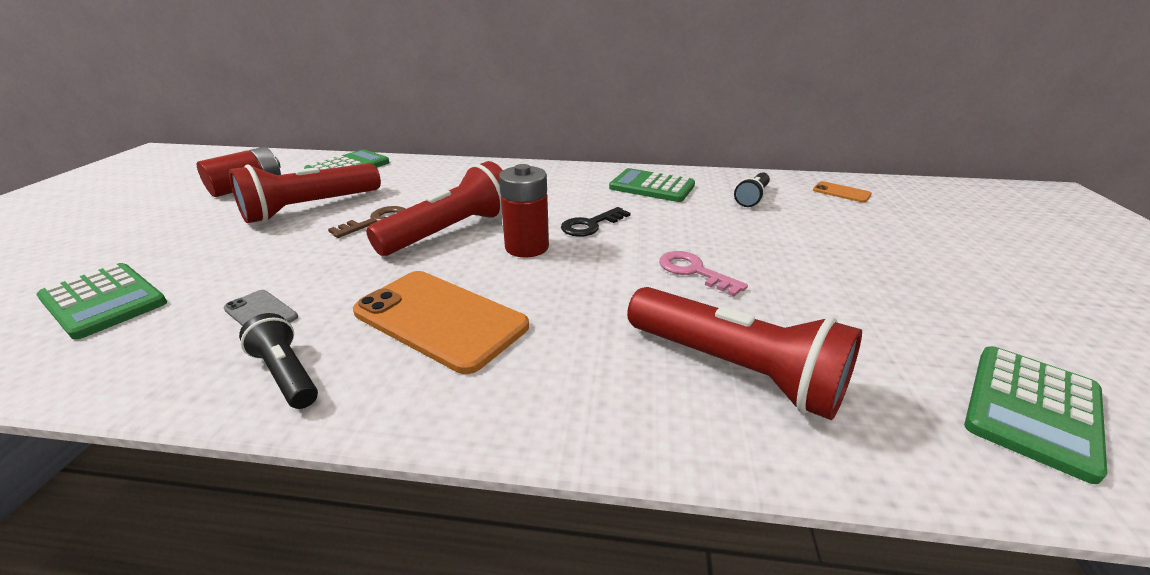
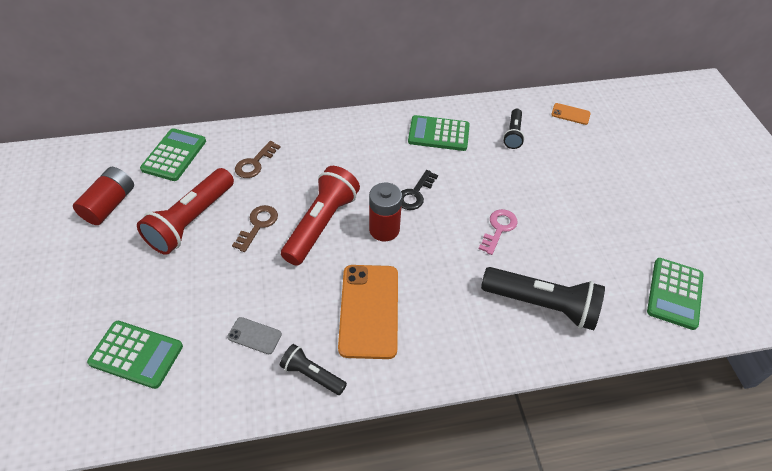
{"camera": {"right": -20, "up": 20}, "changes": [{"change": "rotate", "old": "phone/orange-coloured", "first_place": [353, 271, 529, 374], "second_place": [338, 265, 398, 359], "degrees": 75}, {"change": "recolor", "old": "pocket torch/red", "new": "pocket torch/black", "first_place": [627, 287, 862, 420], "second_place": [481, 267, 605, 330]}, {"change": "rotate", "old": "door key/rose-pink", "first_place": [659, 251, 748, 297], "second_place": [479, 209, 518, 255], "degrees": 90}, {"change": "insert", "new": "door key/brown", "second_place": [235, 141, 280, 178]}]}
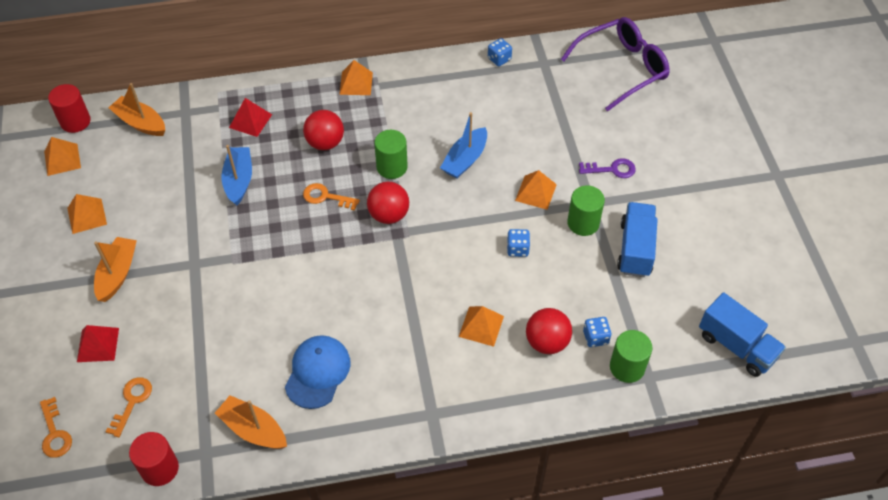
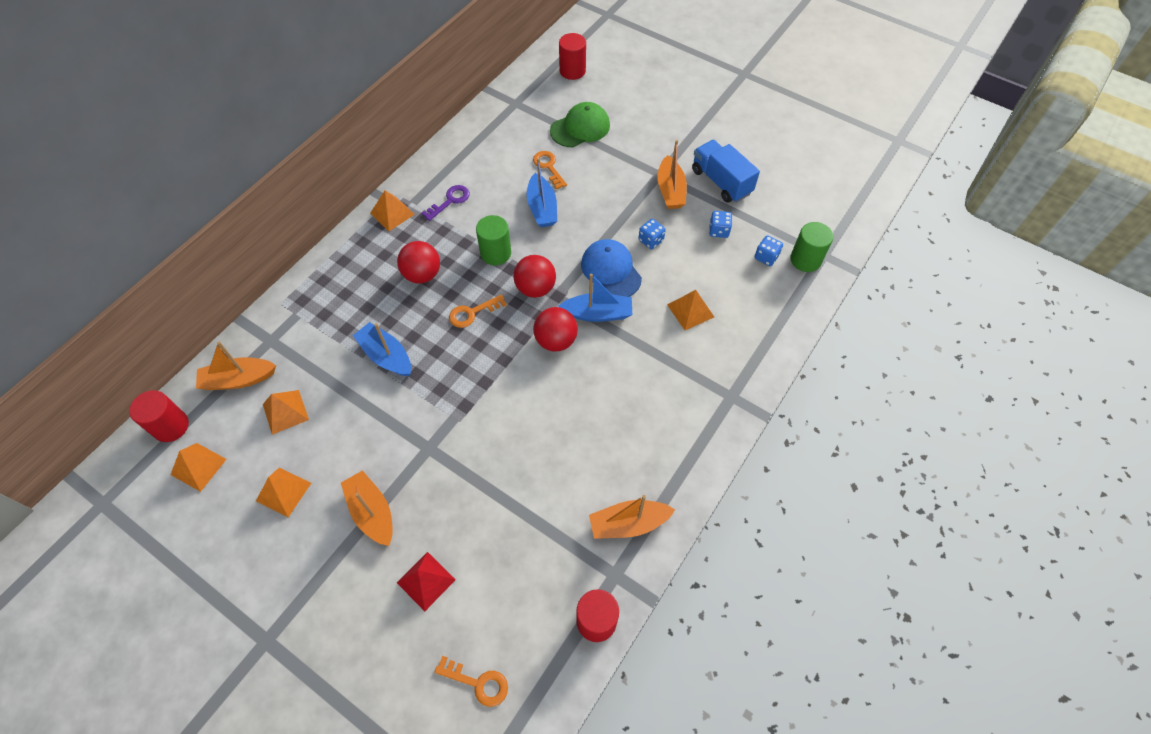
{"camera": {"right": -45, "up": 5}, "changes": [{"change": "move", "old": "door key/orange-coloured", "first_place": [105, 377, 152, 437], "second_place": [533, 151, 567, 190]}, {"change": "delete", "old": "pyramid shape/red", "first_place": [229, 98, 272, 137]}, {"change": "move", "old": "peaked cap/royal blue", "first_place": [285, 335, 351, 409], "second_place": [581, 239, 642, 297]}, {"change": "move", "old": "die/royal blue", "first_place": [488, 38, 512, 66], "second_place": [709, 211, 732, 238]}, {"change": "move", "old": "pyramid shape/orange-coloured", "first_place": [515, 170, 557, 210], "second_place": [263, 390, 309, 435]}, {"change": "move", "old": "play ball/red", "first_place": [526, 308, 572, 354], "second_place": [533, 307, 578, 352]}, {"change": "replace", "old": "glasses/royal purple", "new": "cylinder shape/red", "first_place": [561, 17, 670, 111], "second_place": [559, 33, 586, 80]}, {"change": "replace", "old": "cylinder shape/emerald", "new": "boat/orange-coloured", "first_place": [567, 186, 605, 236], "second_place": [658, 140, 687, 209]}, {"change": "move", "old": "door key/royal purple", "first_place": [579, 158, 636, 178], "second_place": [422, 185, 470, 221]}, {"change": "delete", "old": "lorry/royal blue", "first_place": [699, 292, 786, 377]}, {"change": "insert", "new": "peaked cap/emerald", "second_place": [550, 102, 610, 147]}, {"change": "insert", "new": "boat/royal blue", "second_place": [559, 274, 632, 322]}]}
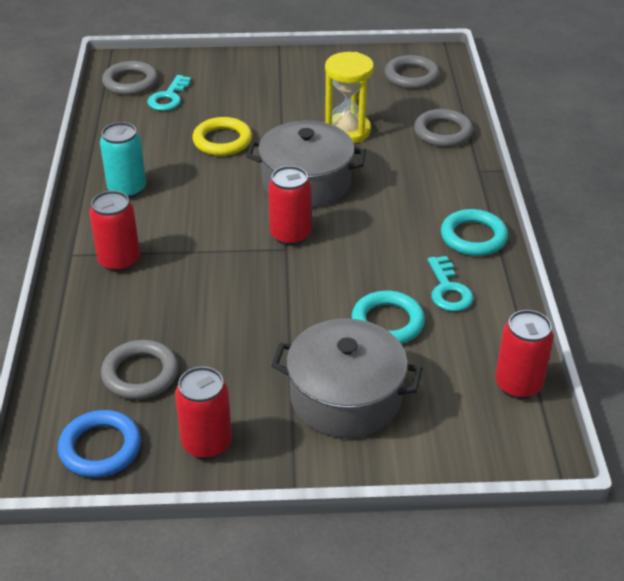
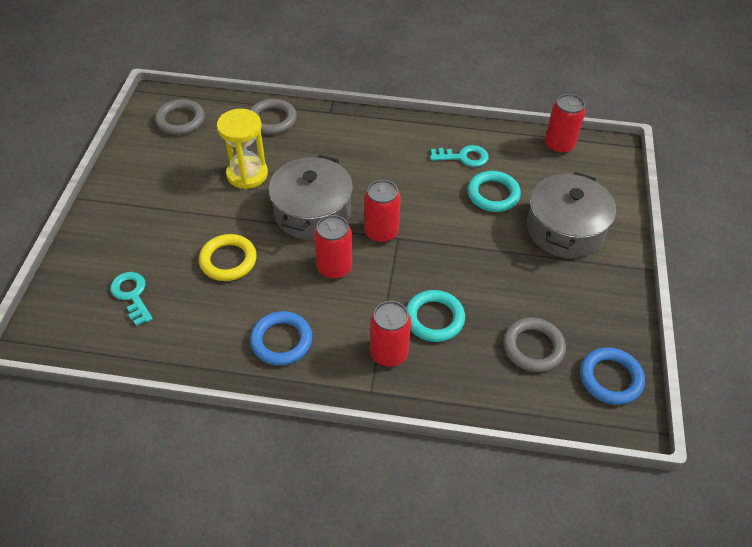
{"camera": {"right": -80, "up": 10}, "changes": [{"change": "replace", "old": "soda can/turquoise", "new": "hoop/royal blue", "first_place": [100, 122, 146, 198], "second_place": [250, 311, 312, 366]}, {"change": "delete", "old": "hoop/grey", "first_place": [102, 61, 158, 95]}, {"change": "rotate", "old": "door key/turquoise", "first_place": [148, 75, 191, 111], "second_place": [110, 272, 153, 326], "degrees": -150}, {"change": "move", "old": "soda can/red", "first_place": [175, 367, 232, 459], "second_place": [314, 215, 352, 279]}, {"change": "move", "old": "hoop/turquoise", "first_place": [441, 209, 508, 256], "second_place": [406, 290, 465, 342]}]}
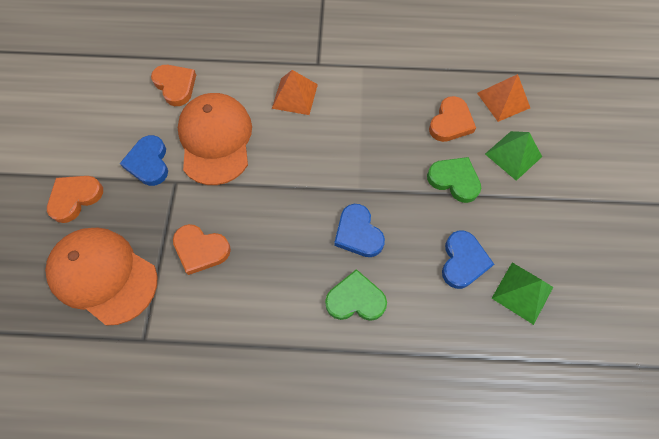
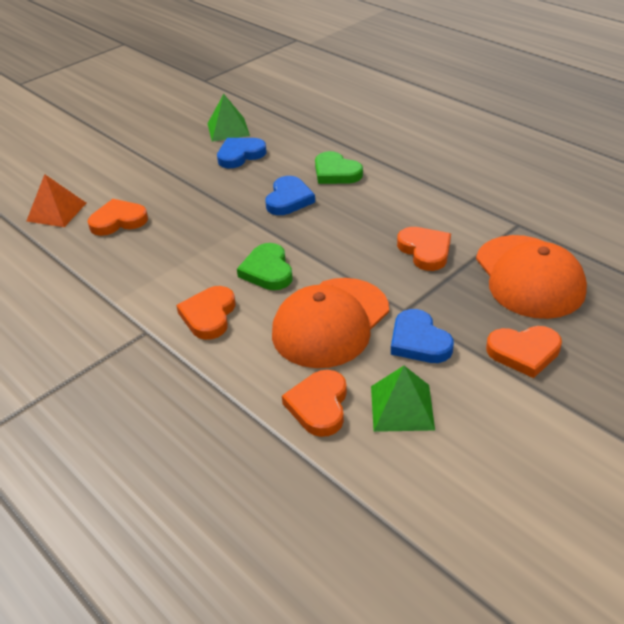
{"camera": {"right": -135, "up": -25}, "changes": [{"change": "rotate", "old": "heart/royal blue", "first_place": [120, 135, 168, 186], "second_place": [391, 309, 454, 363], "degrees": 120}, {"change": "replace", "old": "pyramid shape/orange-coloured", "new": "heart/orange-coloured", "first_place": [272, 70, 318, 115], "second_place": [176, 286, 235, 340]}, {"change": "move", "old": "heart/emerald", "first_place": [427, 157, 481, 203], "second_place": [237, 243, 292, 290]}, {"change": "move", "old": "pyramid shape/emerald", "first_place": [485, 131, 542, 181], "second_place": [371, 366, 435, 432]}]}
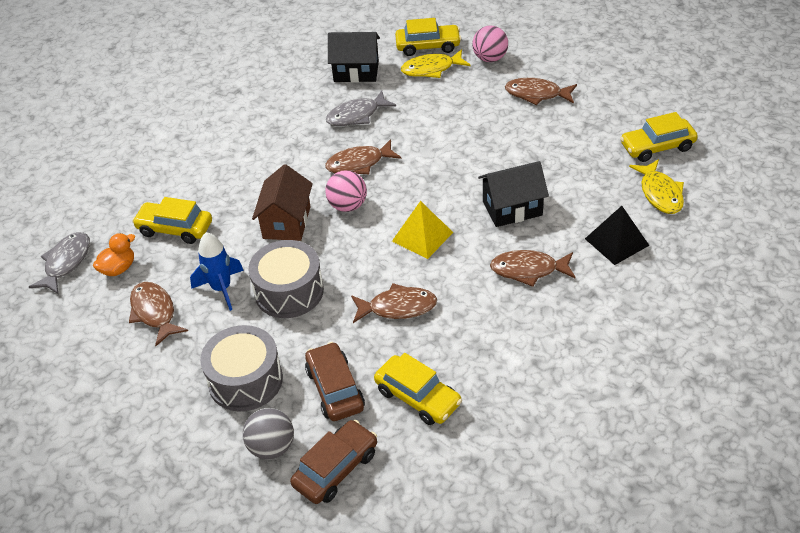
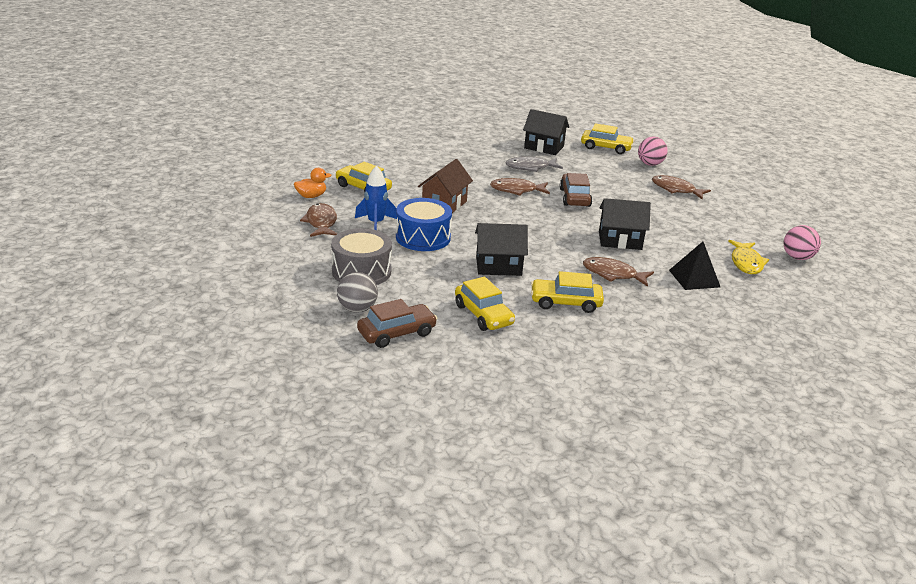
{"camera": {"right": 15, "up": -15}, "changes": [{"change": "delete", "old": "toy fish/grey", "first_place": [29, 232, 90, 294]}, {"change": "recolor", "old": "toy drum/grey", "new": "toy drum/royal blue", "first_place": [248, 240, 324, 318], "second_place": [396, 198, 452, 251]}, {"change": "move", "old": "toy car/brown", "first_place": [305, 342, 365, 421], "second_place": [560, 173, 592, 207]}, {"change": "move", "old": "play ball/rose-pink", "first_place": [325, 170, 367, 212], "second_place": [784, 225, 821, 260]}, {"change": "replace", "old": "toy fish/brown", "new": "house/black", "first_place": [351, 283, 437, 323], "second_place": [475, 223, 528, 276]}, {"change": "delete", "old": "pyramid shape/bright yellow", "first_place": [392, 201, 454, 259]}, {"change": "delete", "old": "toy fish/bright yellow", "first_place": [401, 49, 470, 78]}, {"change": "move", "old": "toy car/bright yellow", "first_place": [620, 112, 698, 162], "second_place": [531, 271, 604, 313]}]}
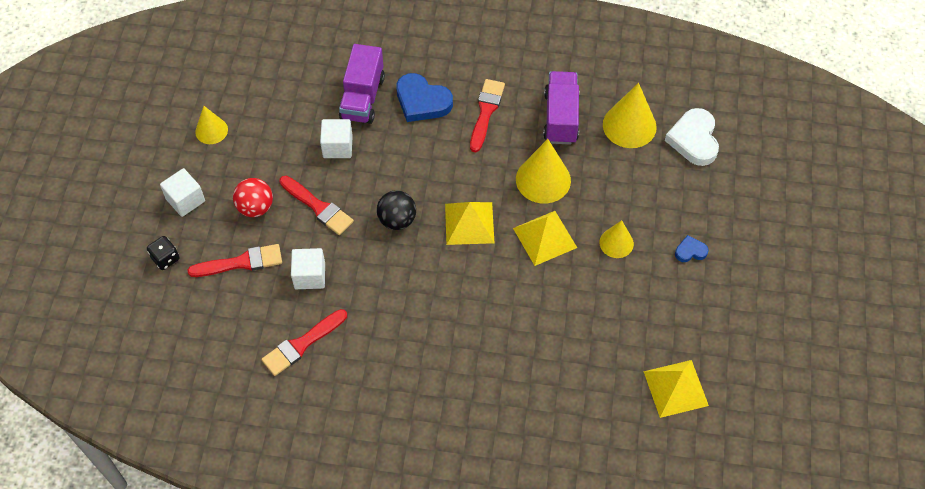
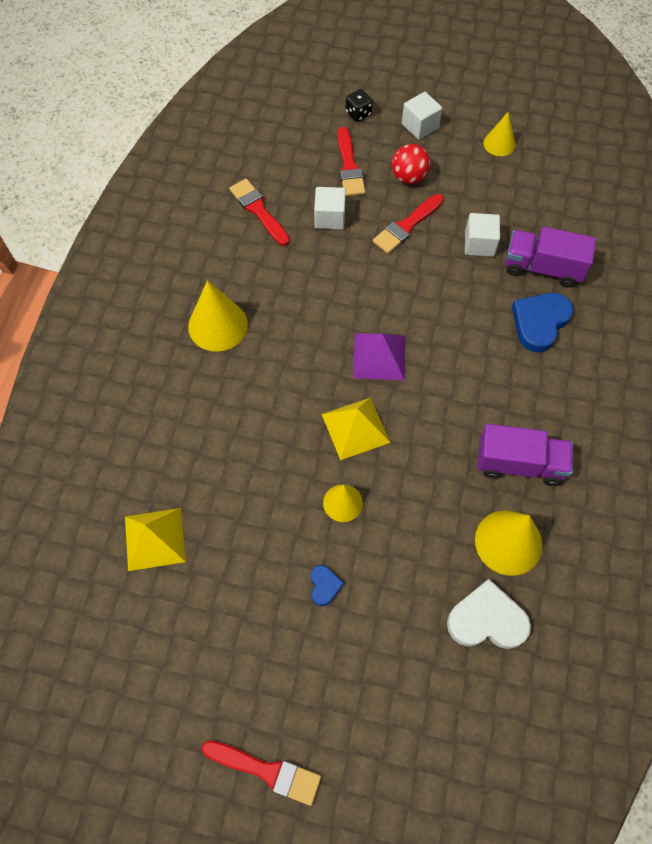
{"camera": {"right": 95, "up": 5}, "changes": [{"change": "delete", "old": "play ball/black", "first_place": [377, 190, 416, 230]}, {"change": "recolor", "old": "pyramid shape/bright yellow", "new": "pyramid shape/royal purple", "first_place": [445, 202, 494, 245], "second_place": [353, 333, 405, 380]}, {"change": "move", "old": "paint brush/red", "first_place": [470, 79, 505, 152], "second_place": [202, 740, 321, 806]}, {"change": "move", "old": "cone shape/bright yellow", "first_place": [516, 139, 571, 204], "second_place": [188, 280, 248, 352]}]}
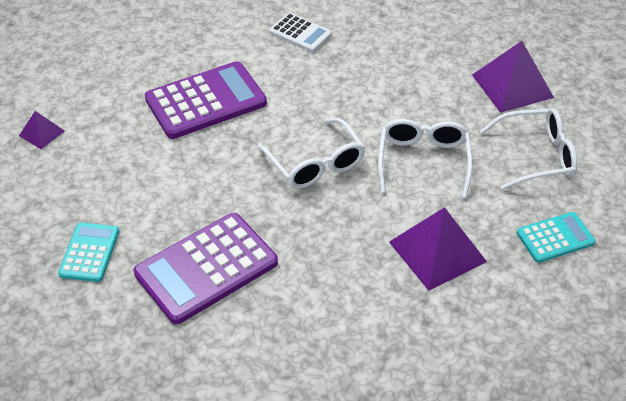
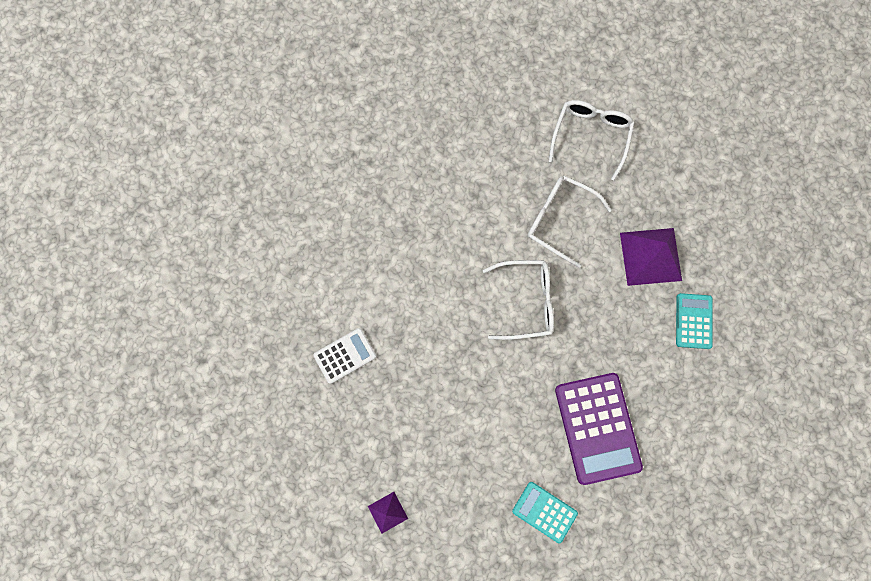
{"camera": {"right": -65, "up": 30}, "changes": [{"change": "delete", "old": "adding machine/royal purple", "first_place": [145, 61, 267, 139]}, {"change": "move", "old": "adding machine/snow-white", "first_place": [269, 13, 332, 52], "second_place": [313, 328, 376, 384]}, {"change": "delete", "old": "pyramid shape/royal purple", "first_place": [472, 41, 554, 113]}, {"change": "move", "old": "adding machine/turquoise", "first_place": [517, 212, 596, 263], "second_place": [676, 293, 713, 349]}]}
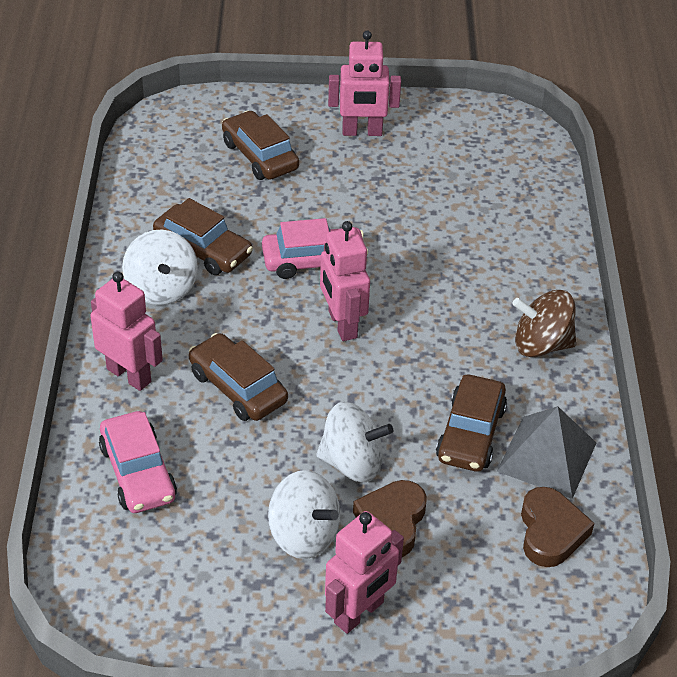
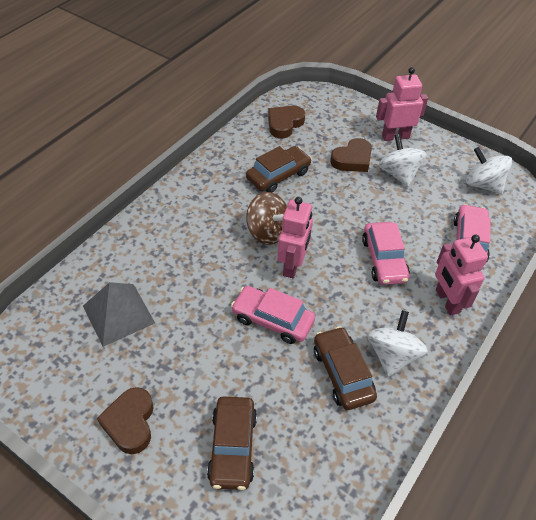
{"camera": {"right": -145, "up": 5}, "changes": [{"change": "recolor", "old": "toy car/brown", "new": "toy car/rose-pink", "first_place": [189, 333, 288, 421], "second_place": [362, 222, 410, 285]}, {"change": "move", "old": "whirligig/snow-white", "first_place": [316, 402, 393, 482], "second_place": [466, 147, 512, 194]}, {"change": "replace", "old": "robot/rose-pink", "new": "heart/brown", "first_place": [328, 31, 401, 136], "second_place": [97, 387, 153, 454]}, {"change": "move", "old": "pyramid shape/grey", "first_place": [497, 406, 596, 499], "second_place": [83, 282, 155, 347]}, {"change": "move", "old": "whirligig/brown", "first_place": [512, 290, 576, 357], "second_place": [246, 192, 287, 245]}]}
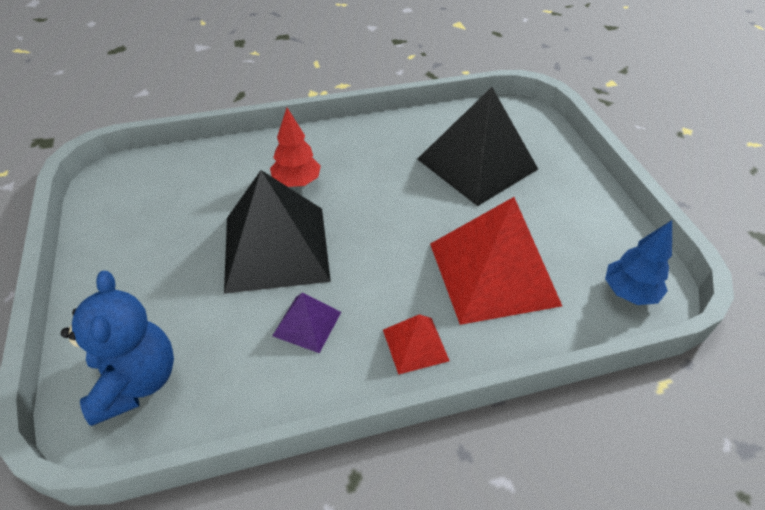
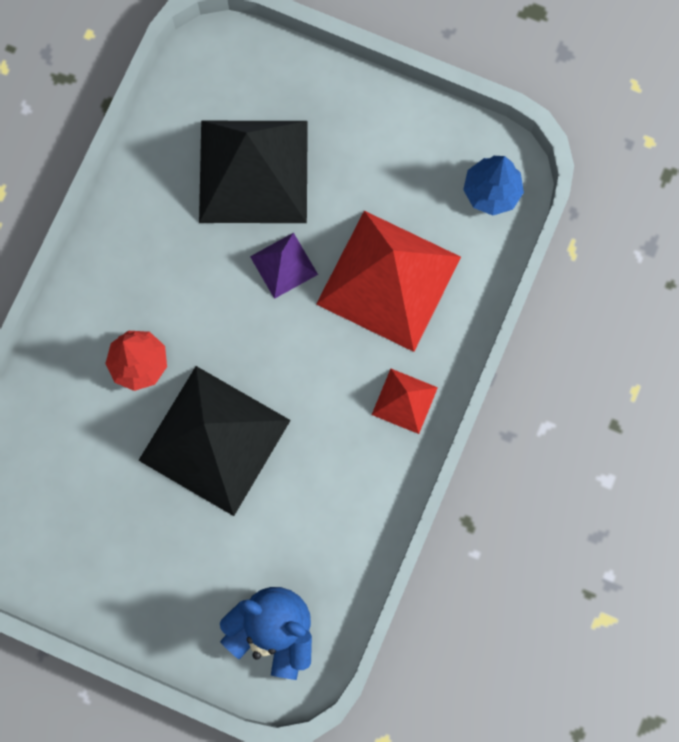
{"camera": {"right": -50, "up": 30}, "changes": [{"change": "move", "old": "pyramid shape/royal purple", "first_place": [272, 292, 341, 353], "second_place": [250, 233, 318, 299]}]}
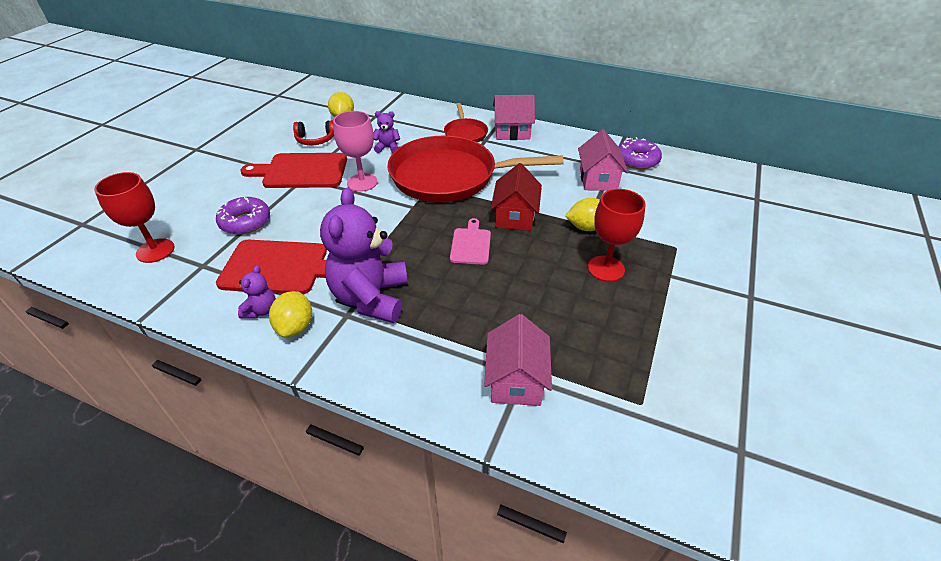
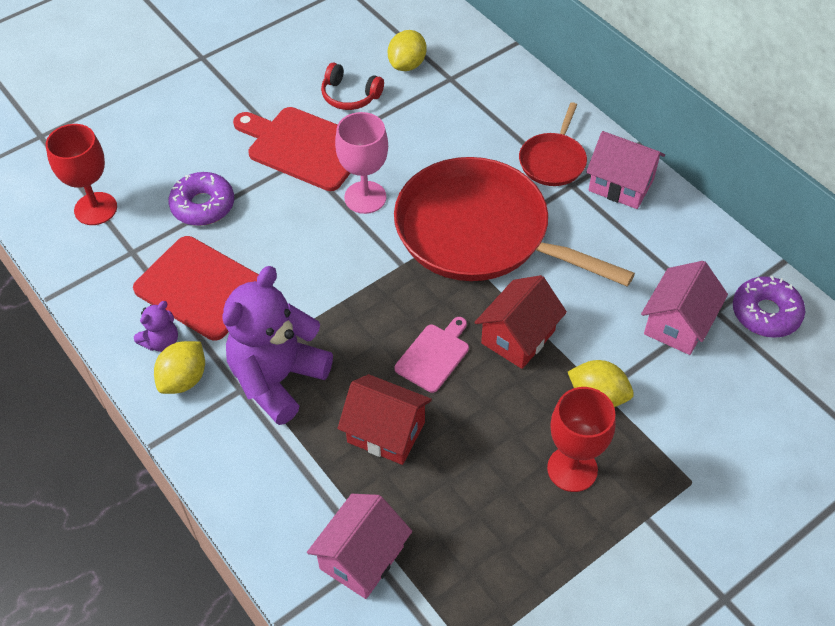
{"camera": {"right": 30, "up": 10}, "changes": [{"change": "delete", "old": "teddy/royal purple", "first_place": [374, 111, 400, 153]}, {"change": "insert", "new": "house/red", "second_place": [338, 374, 432, 465]}]}
